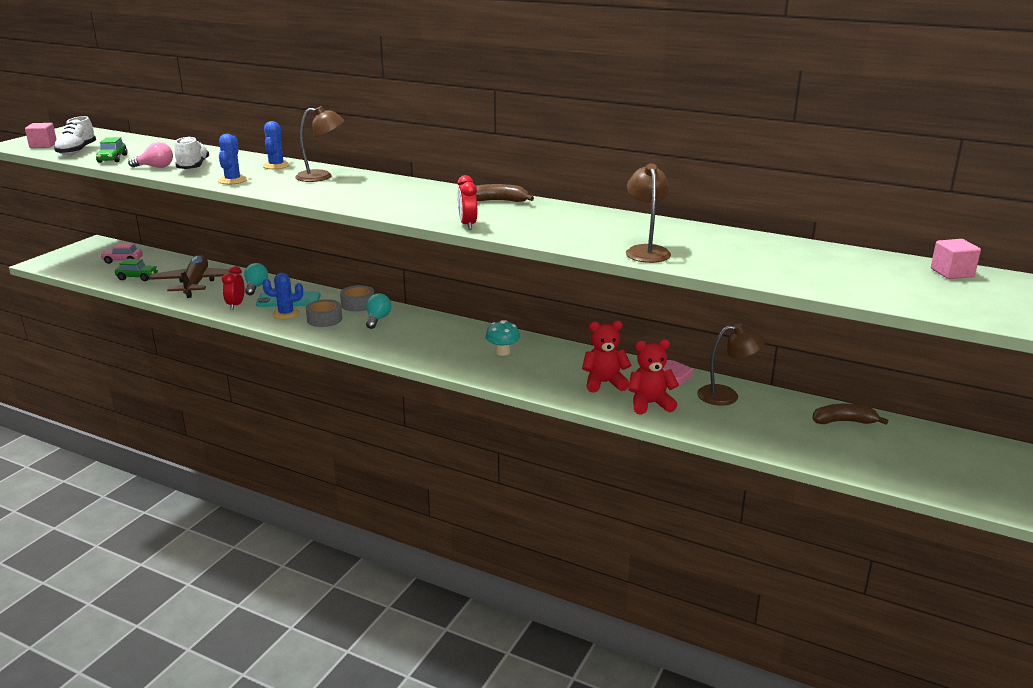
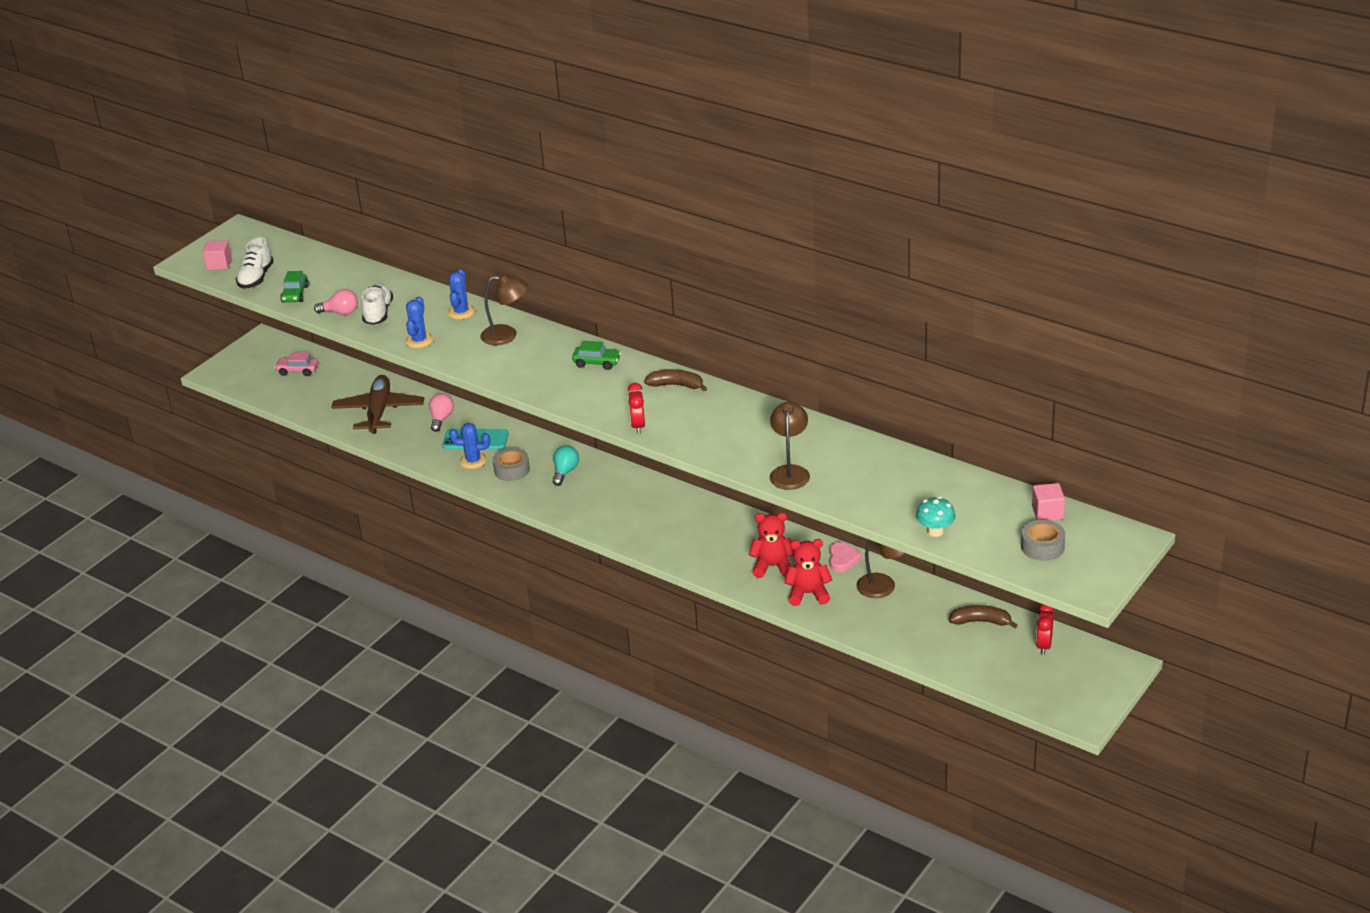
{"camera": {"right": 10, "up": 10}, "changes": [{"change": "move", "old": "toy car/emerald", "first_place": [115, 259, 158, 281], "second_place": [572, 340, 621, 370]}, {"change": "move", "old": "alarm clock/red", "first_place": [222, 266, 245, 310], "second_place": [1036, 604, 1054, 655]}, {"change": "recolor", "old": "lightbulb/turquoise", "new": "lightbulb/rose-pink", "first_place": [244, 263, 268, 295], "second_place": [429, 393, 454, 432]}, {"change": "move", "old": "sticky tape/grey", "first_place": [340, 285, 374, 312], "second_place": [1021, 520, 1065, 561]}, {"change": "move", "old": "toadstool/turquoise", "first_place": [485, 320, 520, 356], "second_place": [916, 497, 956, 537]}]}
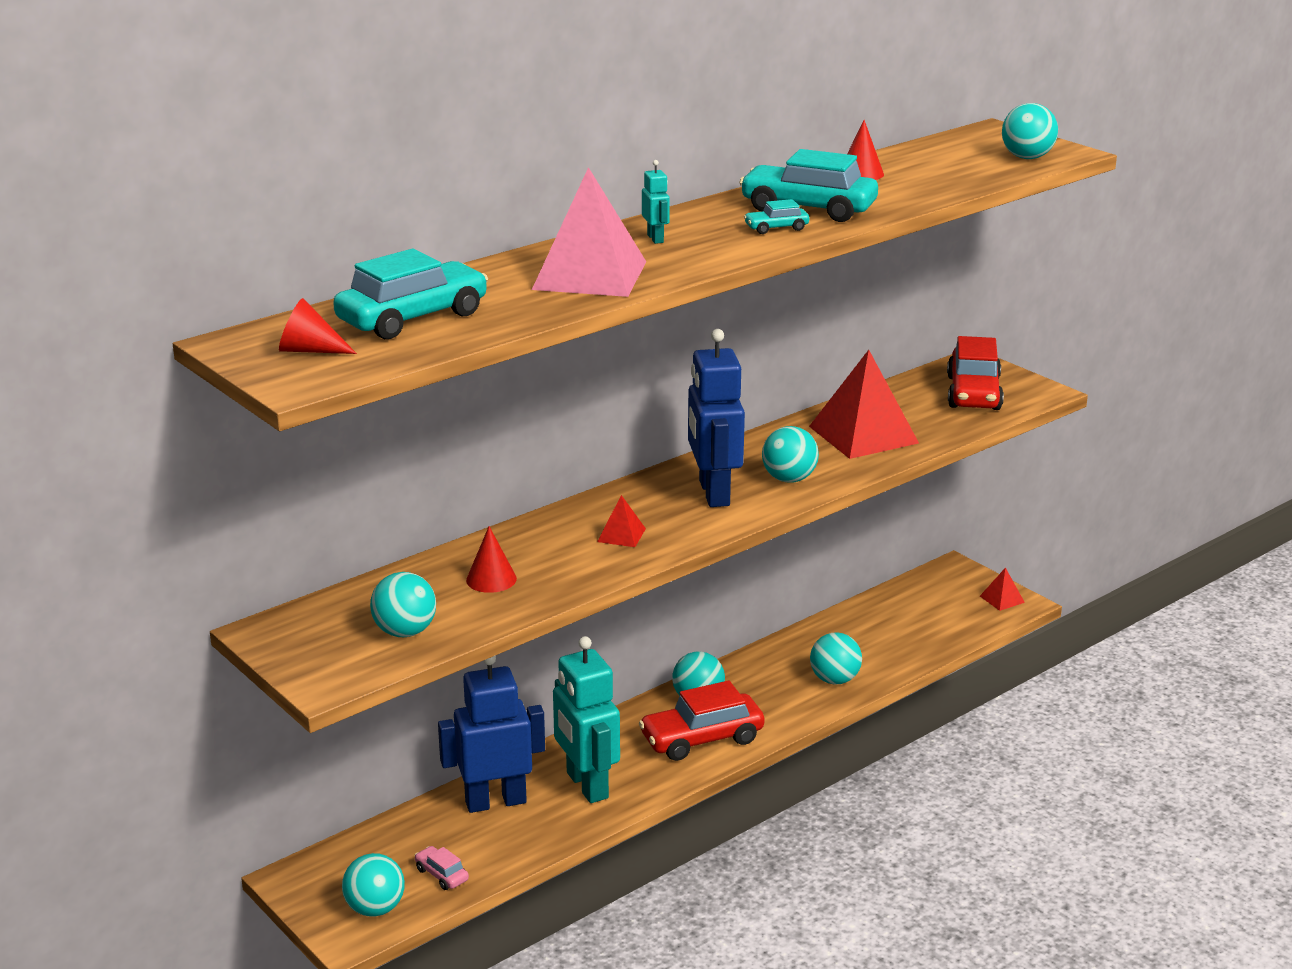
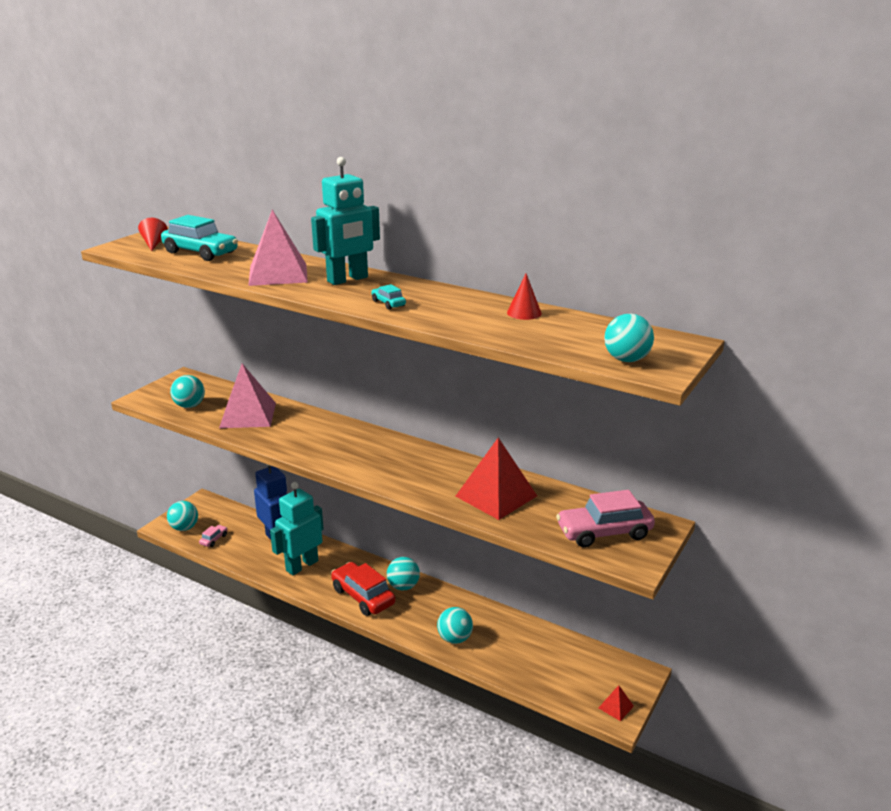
{"camera": {"right": 70, "up": 0}, "changes": [{"change": "replace", "old": "cone shape/red", "new": "pyramid shape/rose-pink", "first_place": [466, 526, 517, 593], "second_place": [219, 363, 276, 428]}, {"change": "delete", "old": "pyramid shape/red", "first_place": [597, 495, 646, 547]}, {"change": "resize", "old": "robot/turquoise", "first_place": [642, 160, 670, 244], "second_place": [311, 157, 380, 285], "factor": 2.36}, {"change": "delete", "old": "robot/royal blue", "first_place": [688, 329, 745, 507]}, {"change": "delete", "old": "toy car/turquoise", "first_place": [739, 149, 878, 222]}, {"change": "delete", "old": "play ball/turquoise", "first_place": [762, 426, 819, 483]}, {"change": "recolor", "old": "toy car/red", "new": "toy car/rose-pink", "first_place": [947, 336, 1004, 410], "second_place": [556, 490, 655, 548]}]}
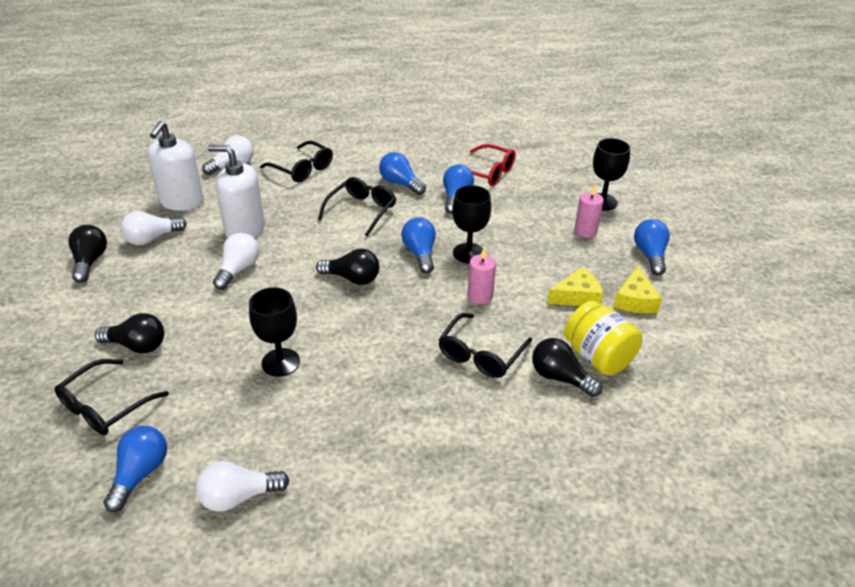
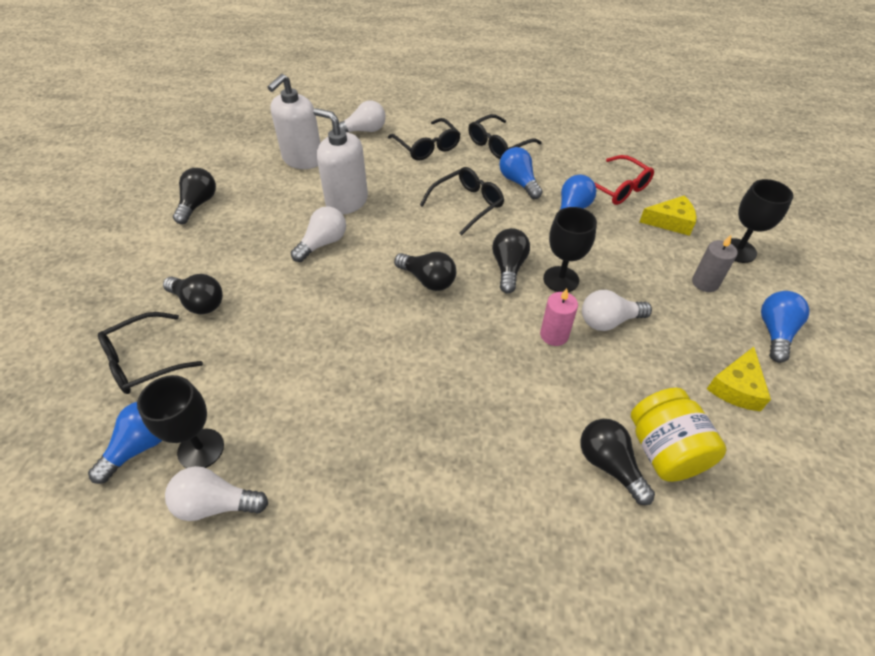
{"camera": {"right": 20, "up": 10}, "changes": [{"change": "move", "old": "lightbulb/snow-white", "first_place": [120, 211, 187, 245], "second_place": [582, 290, 652, 331]}, {"change": "move", "old": "goblet/black", "first_place": [249, 287, 300, 377], "second_place": [137, 375, 224, 468]}, {"change": "recolor", "old": "lightbulb/royal blue", "new": "lightbulb/black", "first_place": [401, 217, 436, 273], "second_place": [492, 228, 530, 294]}, {"change": "move", "old": "glasses/black", "first_place": [438, 313, 532, 378], "second_place": [468, 114, 542, 159]}, {"change": "move", "old": "cheese/bright yellow", "first_place": [547, 267, 603, 306], "second_place": [639, 196, 696, 236]}, {"change": "recolor", "old": "wax candle/rose-pink", "new": "wax candle/grey", "first_place": [574, 184, 604, 238], "second_place": [692, 235, 738, 292]}]}
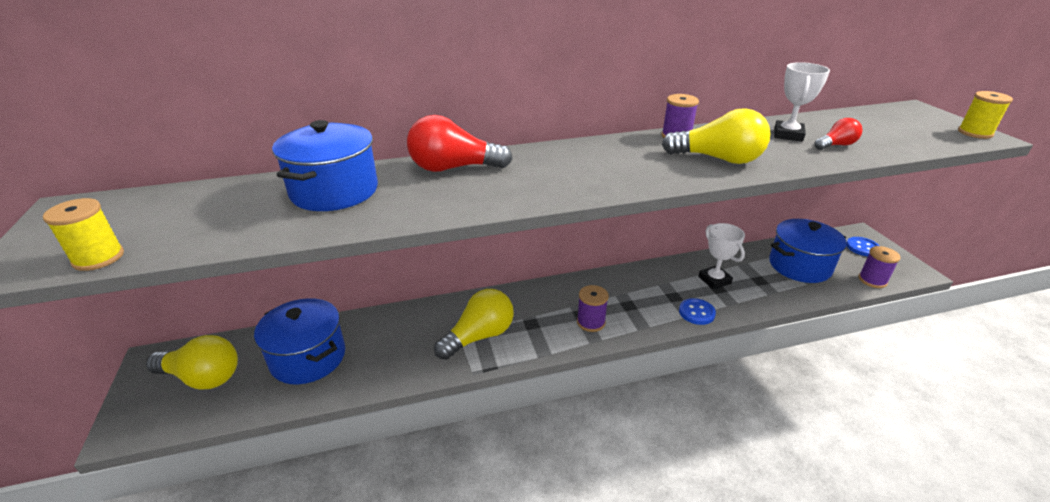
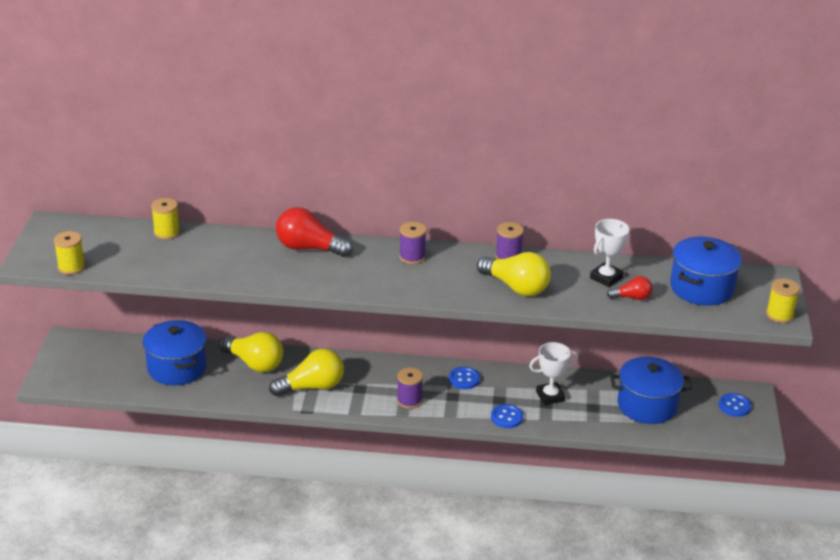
{"camera": {"right": 20, "up": 0}, "changes": [{"change": "move", "old": "lightbulb/bright yellow", "first_place": [146, 335, 238, 390], "second_place": [219, 332, 283, 372]}, {"change": "move", "old": "stockpot/royal blue", "first_place": [272, 120, 378, 211], "second_place": [670, 237, 742, 306]}, {"change": "rotate", "old": "trophy/snow-white", "first_place": [698, 223, 745, 290], "second_place": [529, 342, 578, 405], "degrees": 75}, {"change": "move", "old": "bobbin/royal purple", "first_place": [858, 246, 901, 288], "second_place": [399, 222, 427, 264]}, {"change": "insert", "new": "bobbin/bright yellow", "second_place": [151, 198, 180, 240]}, {"change": "insert", "new": "shirt button/royal blue", "second_place": [449, 367, 480, 389]}]}
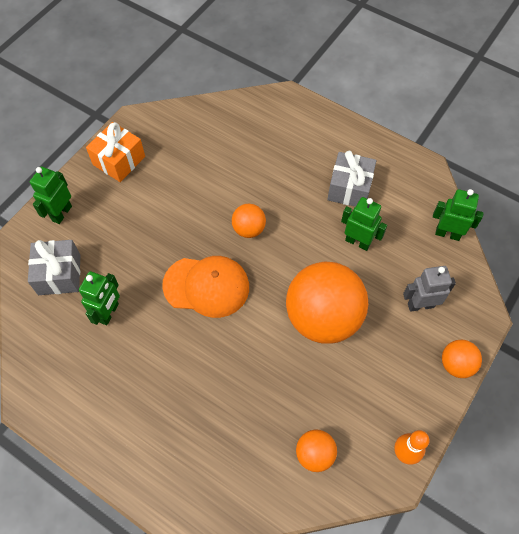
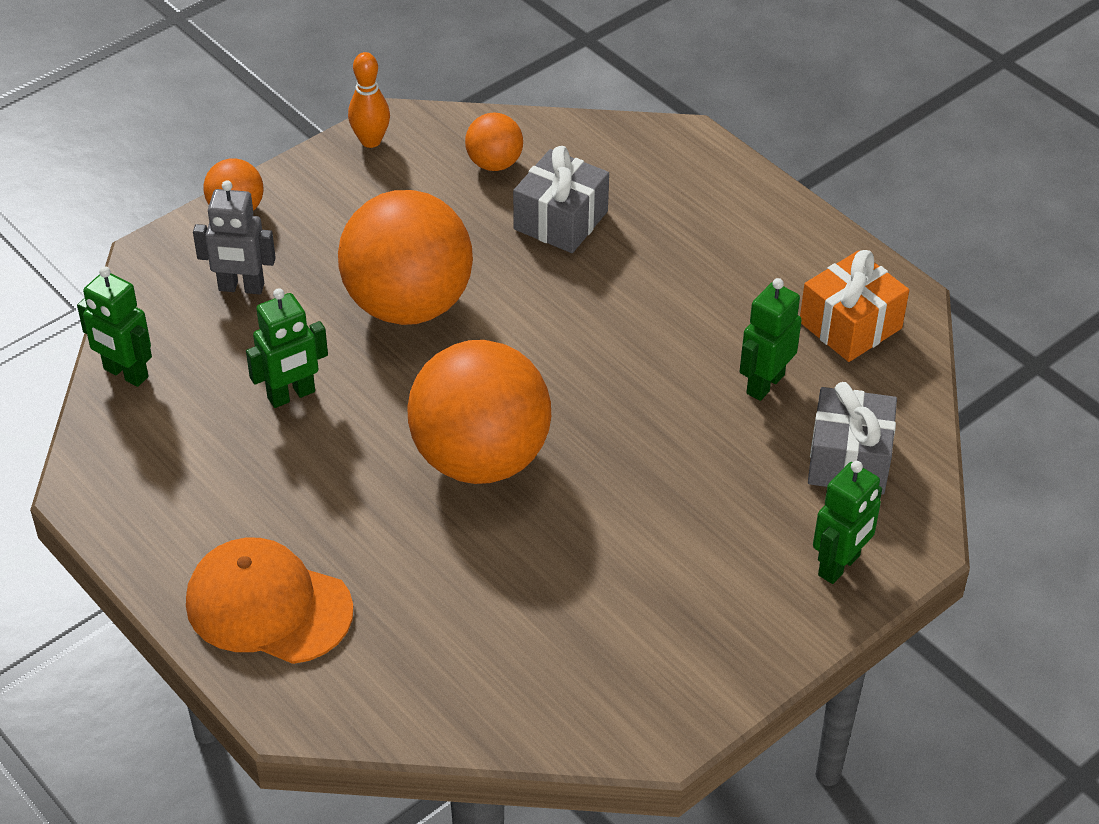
{"camera": {"right": -165, "up": -15}, "changes": [{"change": "move", "old": "gift/orange-coloured", "first_place": [86, 122, 145, 182], "second_place": [800, 250, 909, 362]}, {"change": "move", "old": "peaked cap/orange-coloured", "first_place": [162, 256, 249, 318], "second_place": [186, 538, 353, 664]}, {"change": "resize", "old": "play ball/orange-coloured", "first_place": [232, 204, 266, 238], "second_place": [407, 340, 551, 484], "factor": 2.15}, {"change": "move", "old": "gift/grey", "first_place": [327, 151, 376, 206], "second_place": [513, 146, 609, 253]}, {"change": "rotate", "old": "robot/emerald", "first_place": [341, 197, 387, 251], "second_place": [246, 288, 328, 408], "degrees": -75}]}
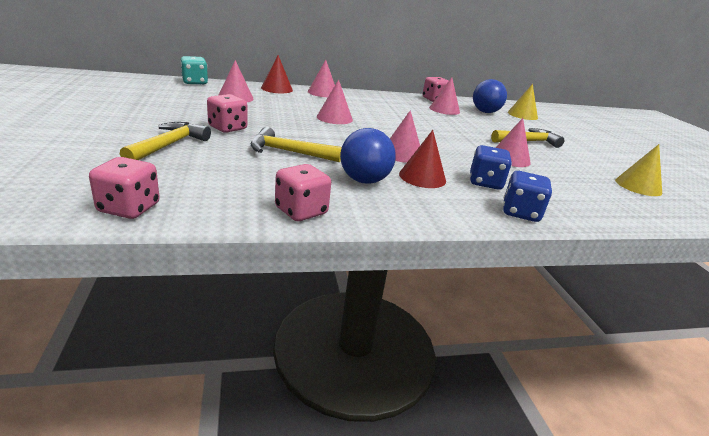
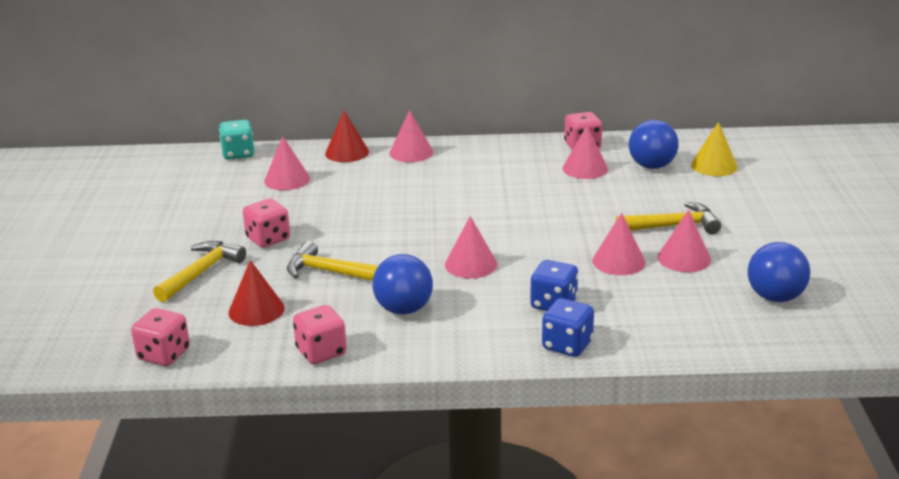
{"camera": {"right": 15, "up": 0}, "changes": [{"change": "move", "old": "cone shape/rose-pink", "first_place": [317, 79, 353, 124], "second_place": [658, 210, 711, 272]}, {"change": "move", "old": "cone shape/red", "first_place": [399, 130, 446, 188], "second_place": [228, 260, 285, 326]}, {"change": "replace", "old": "cone shape/bright yellow", "new": "play ball/royal blue", "first_place": [615, 144, 662, 196], "second_place": [748, 242, 810, 302]}]}
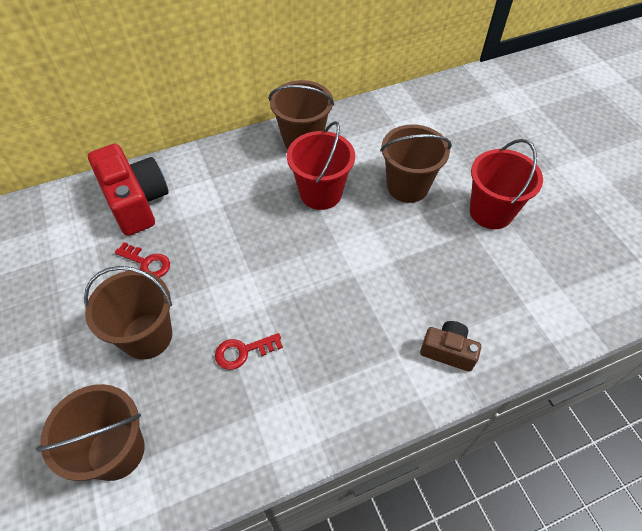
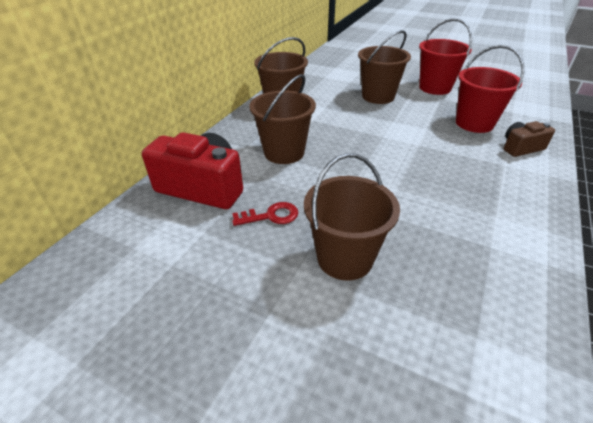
{"camera": {"right": -40, "up": -15}, "changes": [{"change": "move", "old": "pail/brown", "first_place": [36, 384, 145, 481], "second_place": [249, 74, 316, 164]}, {"change": "delete", "old": "door key/red", "first_place": [215, 333, 283, 370]}, {"change": "move", "old": "pail/red", "first_place": [287, 121, 355, 210], "second_place": [456, 45, 524, 133]}]}
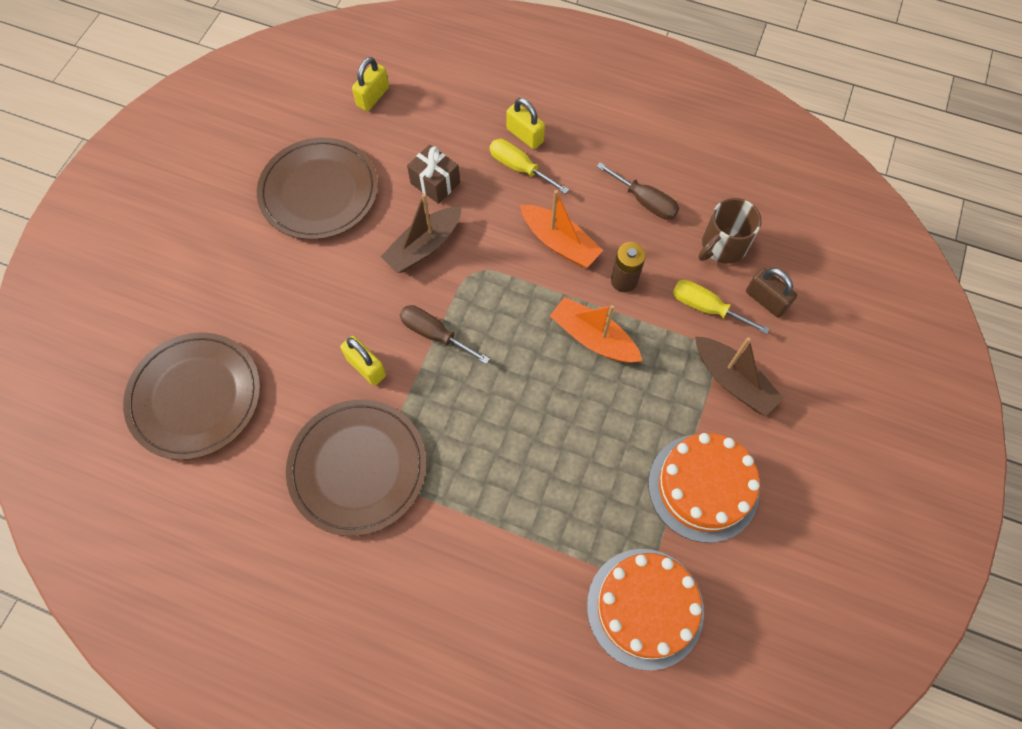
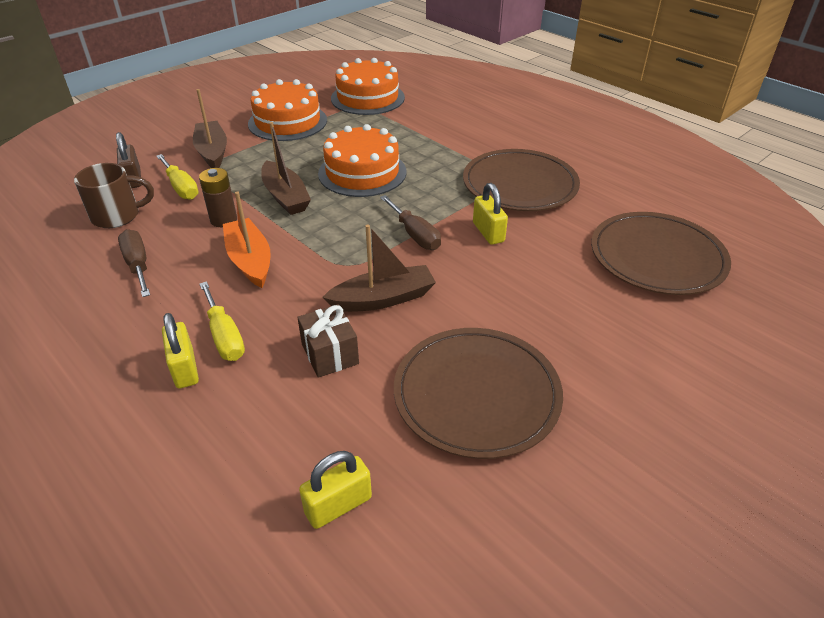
{"camera": {"right": -155, "up": -25}, "changes": [{"change": "recolor", "old": "boat/orange-coloured", "new": "boat/brown", "first_place": [550, 297, 642, 363], "second_place": [261, 122, 311, 215]}, {"change": "insert", "new": "cake/orange-coloured", "second_place": [318, 124, 406, 197]}]}
